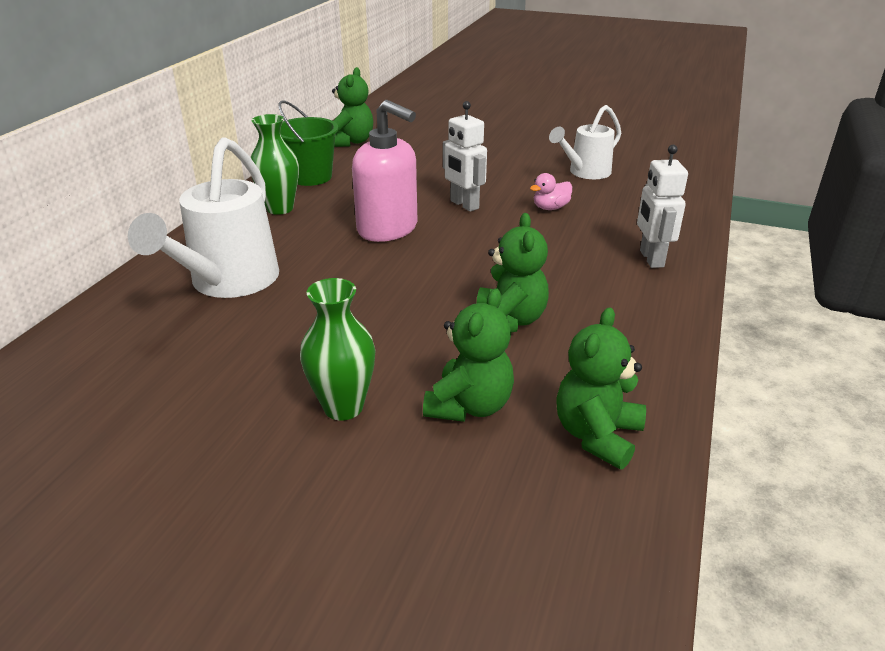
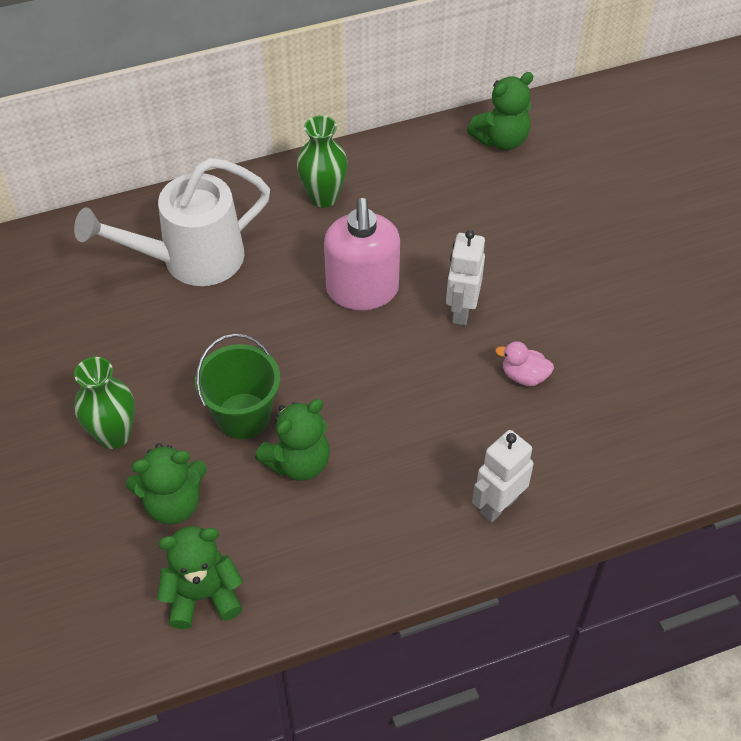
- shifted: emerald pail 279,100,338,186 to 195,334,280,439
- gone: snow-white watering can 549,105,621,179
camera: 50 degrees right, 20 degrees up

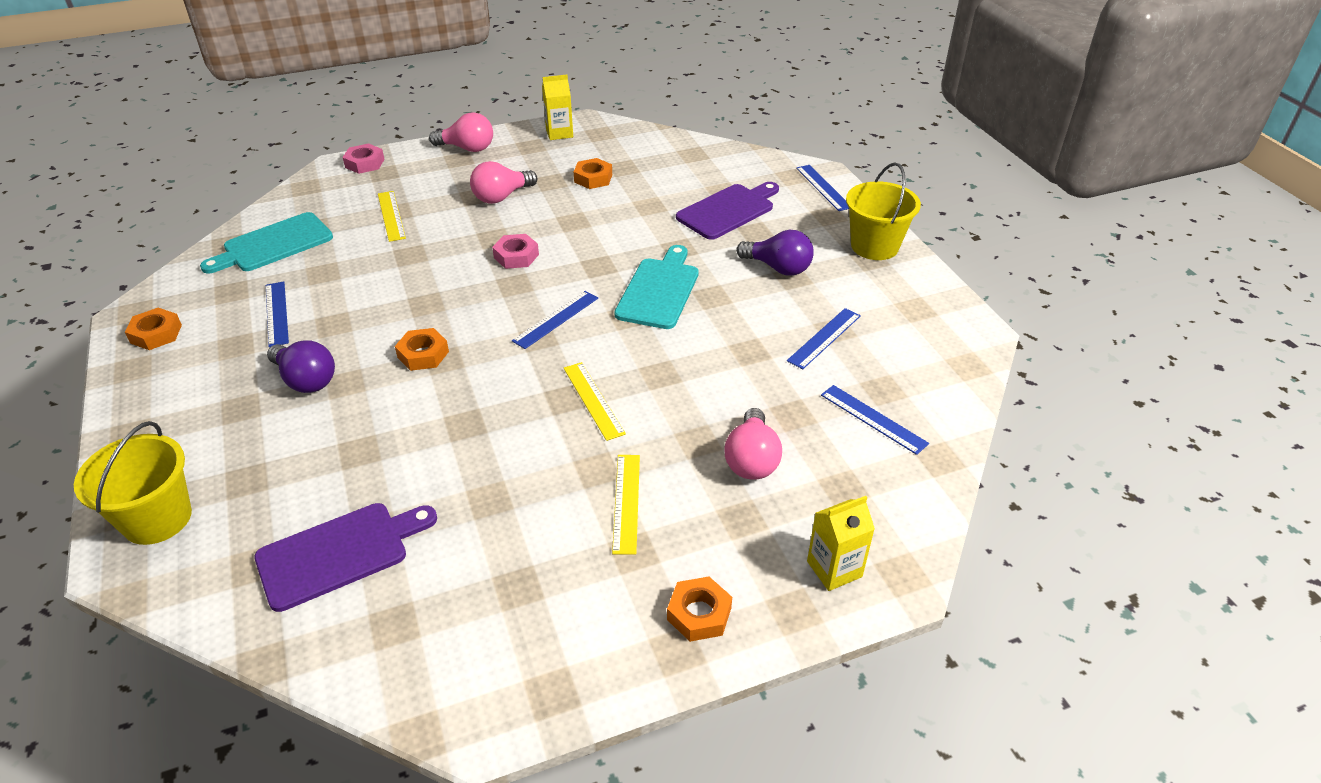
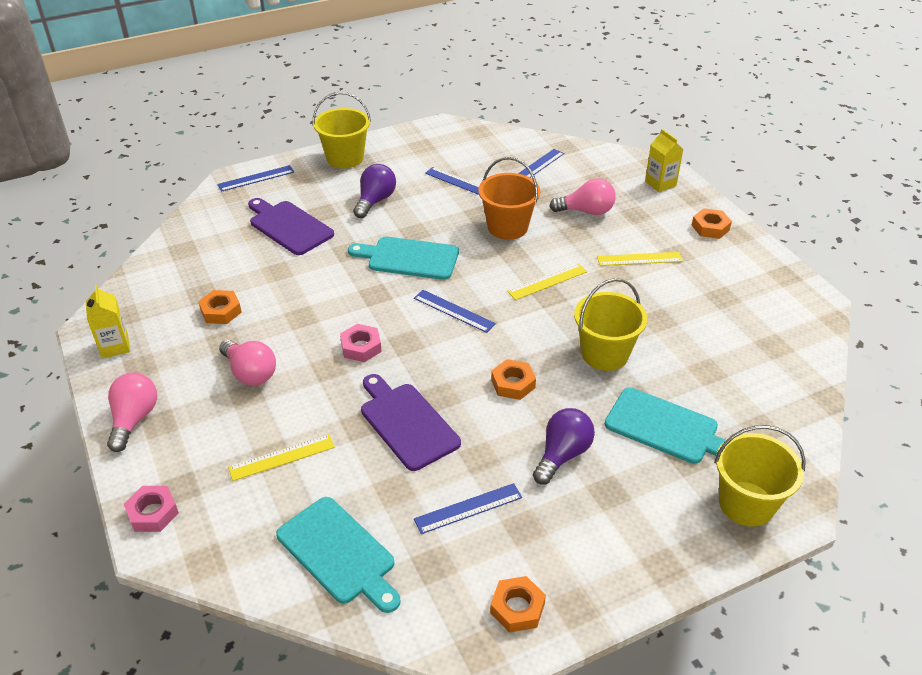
- shifted: purple chopping board 254,503,437,612 to 361,374,461,471
- new: orange-coloured pail 478,157,541,240
- new: bright yellow pail 574,278,647,371
- new: turquoise chopping board 605,388,725,464
camera: 95 degrees left, 0 degrees up

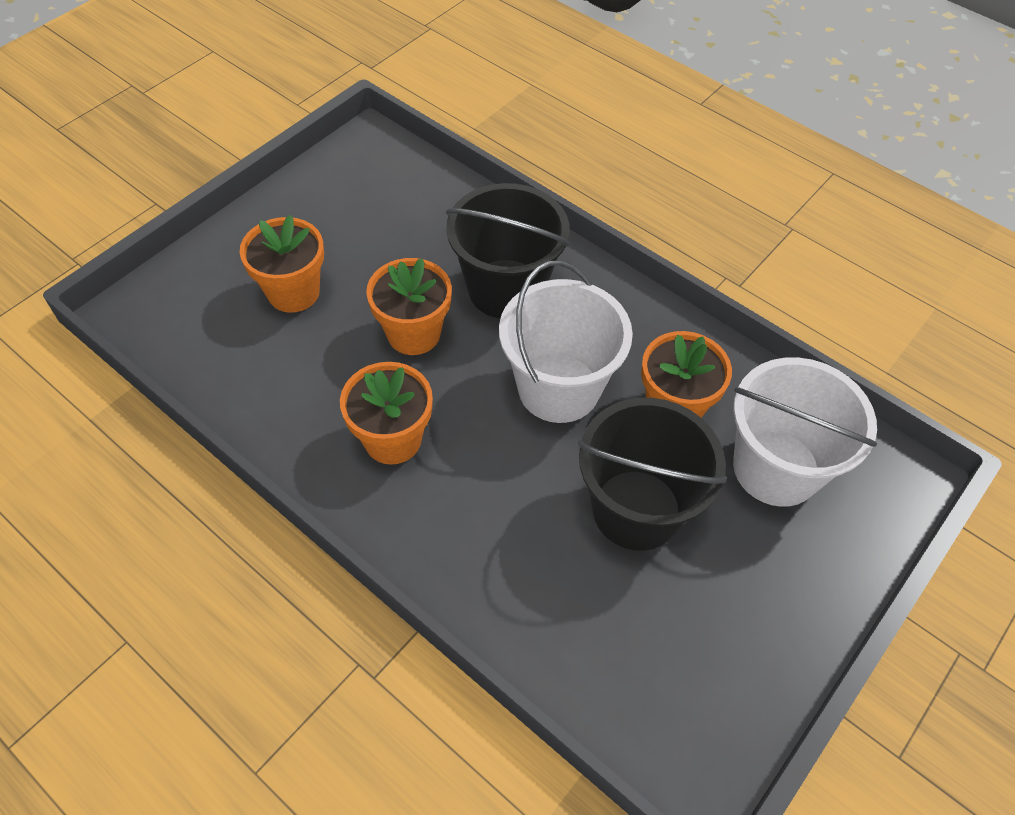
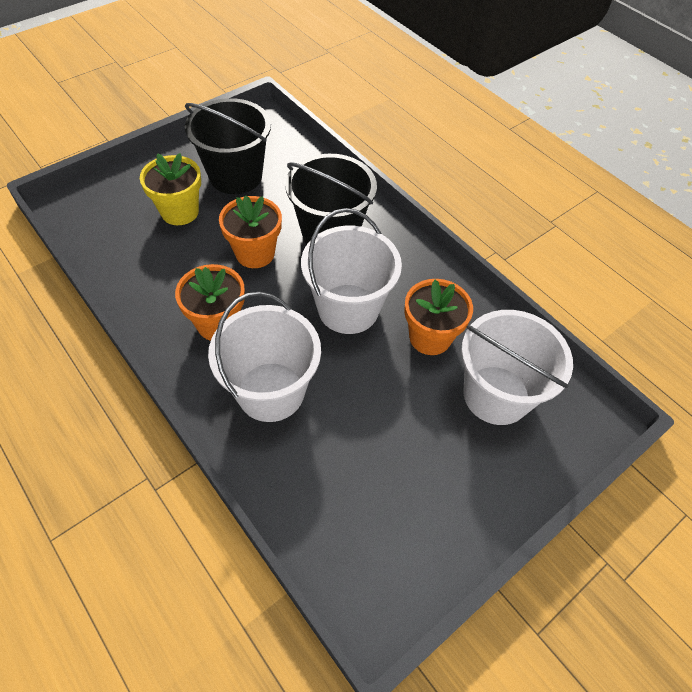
- repainted: orange-coloured potted plant 239,215,324,313 to bright yellow potted plant 140,153,201,225
- shifted: ebony pail 578,398,727,551 to 185,98,271,194
- new: snow-white pail 208,292,321,422
camera: 10 degrees right, 0 degrees up

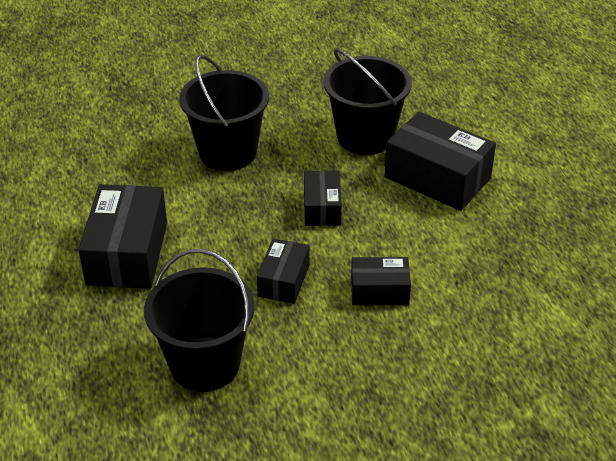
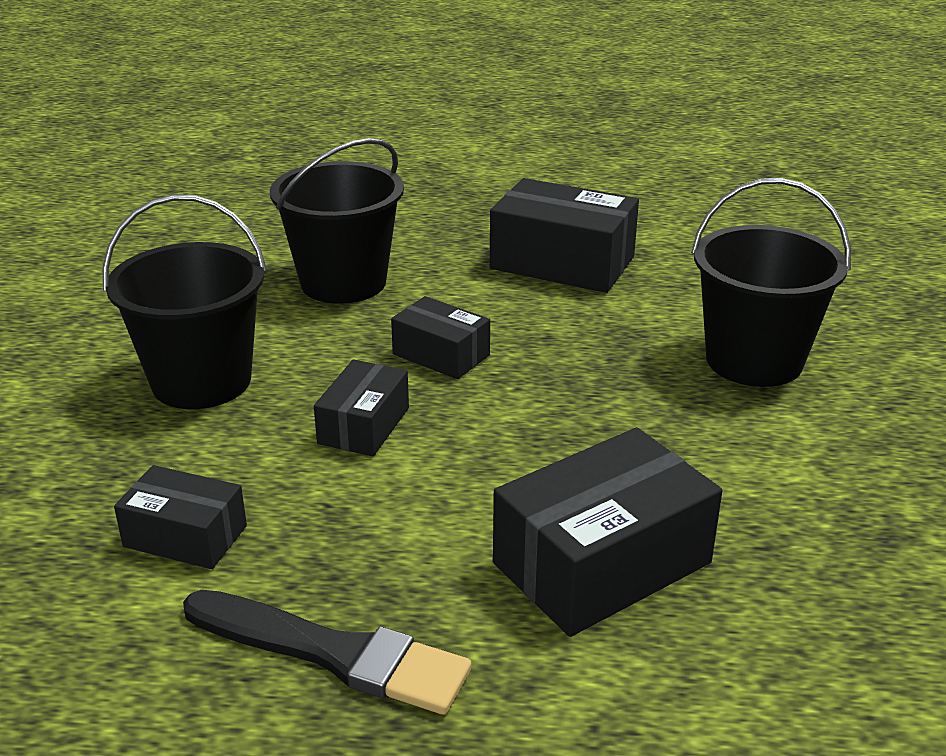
- shifted: ebony pail 324,48,412,155 to 102,195,267,409
- shifted: ebony box 304,171,342,226 to 114,465,247,569
- new: ebony paint brush 183,590,472,715
camera: 110 degrees right, 10 degrees down

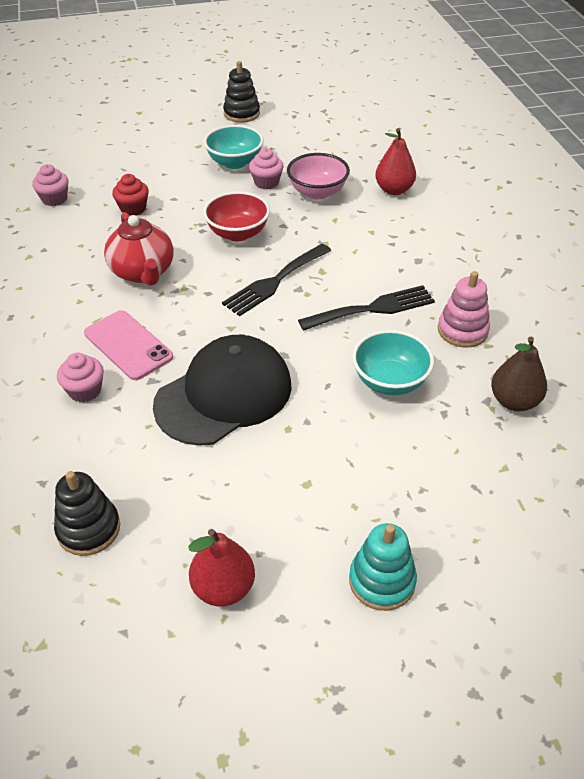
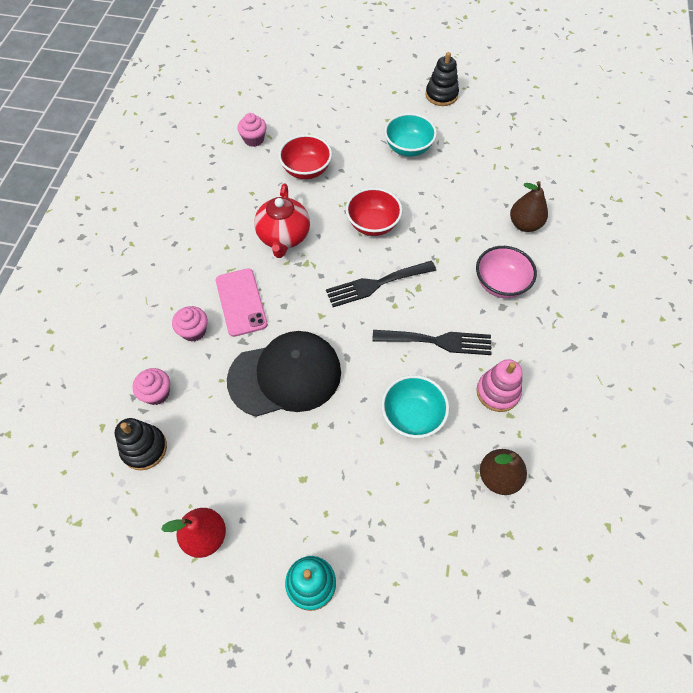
- shifted: rosy cupcake 249,148,284,189 to 132,368,170,405
- swapped: scarlet cupcake 112,174,149,216 to scarlet serving bowl 278,134,332,179
- shifted: rosy serving bowl 287,153,350,199 to 476,246,537,298
- repainted: scarlet pear 375,128,416,195 to brown pear 510,181,548,232
camera: 25 degrees right, 15 degrees up

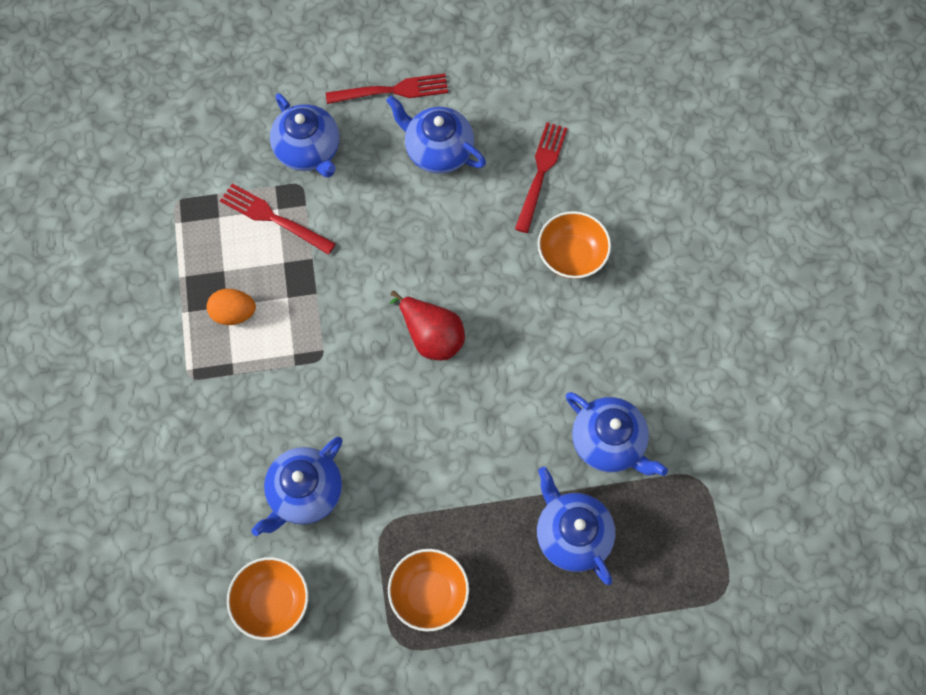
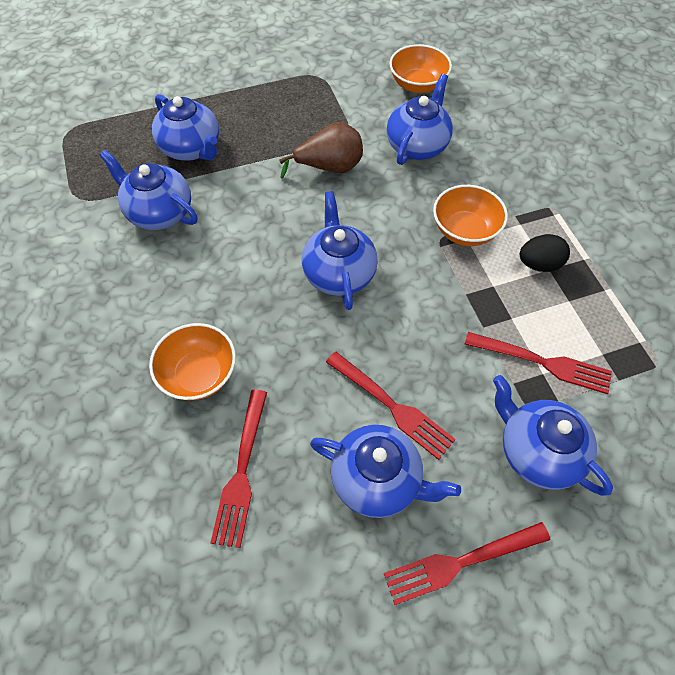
- new: brown pear 279,122,363,179
- swapped: scarlet pear 390,291,465,360 to blue teapot 302,191,378,310
- new: scarlet dinner fork 326,352,456,460
- shifted: orange-coloured serving bowl 388,549,469,632 to 433,185,508,246
- repainted: orange-coloured egg shape 207,289,256,325 to ebony egg shape 520,234,570,272
camera: 170 degrees right, 10 degrees down

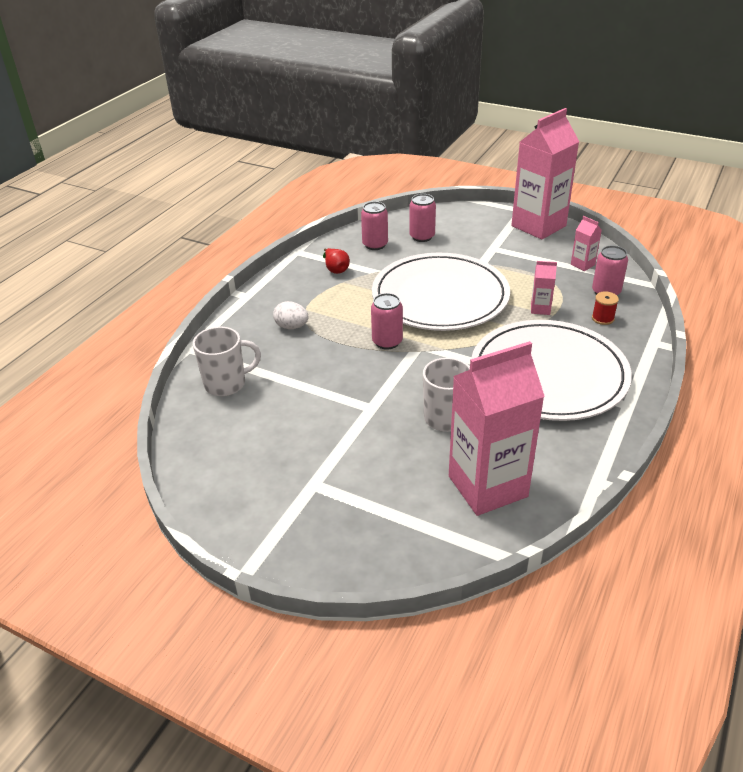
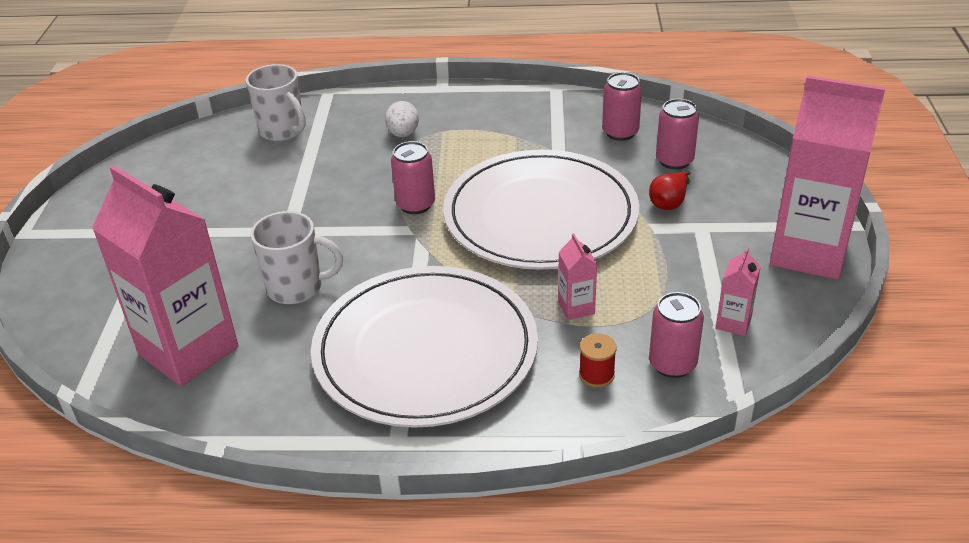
- shifted: scarlet pear 323,248,350,274 to 649,171,691,210
camera: 65 degrees right, 0 degrees up

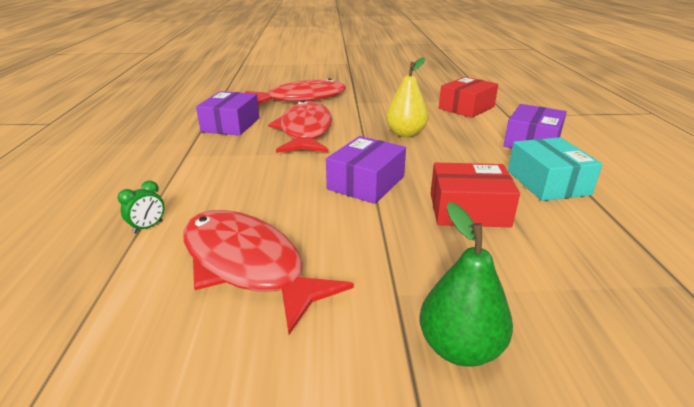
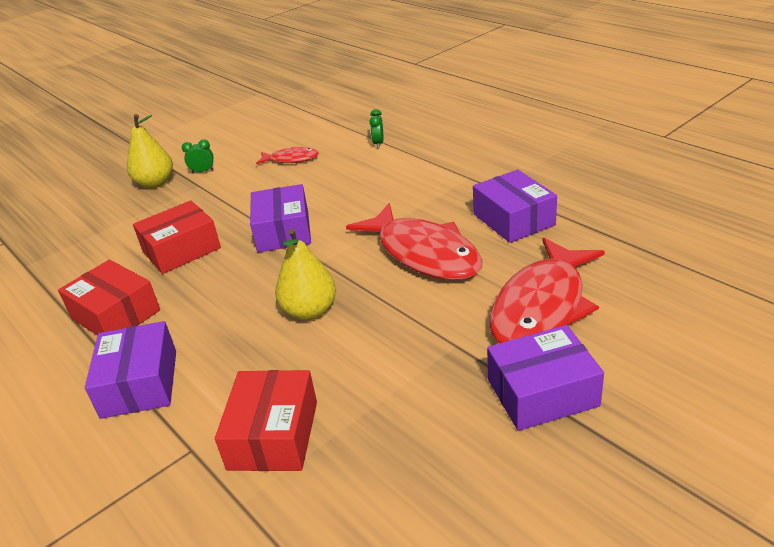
- repainted: turquoise box 508,137,603,201 to scarlet box 58,260,160,336
- repainted: emerald pear 420,202,513,367 to bright yellow pear 127,114,173,188
- new: emerald alarm clock 182,139,214,174
- scaled: scarlet fish 183,210,354,335 = 256,147,319,164 x0.50
- new: purple box 487,325,604,431
camera: 145 degrees right, 5 degrees up

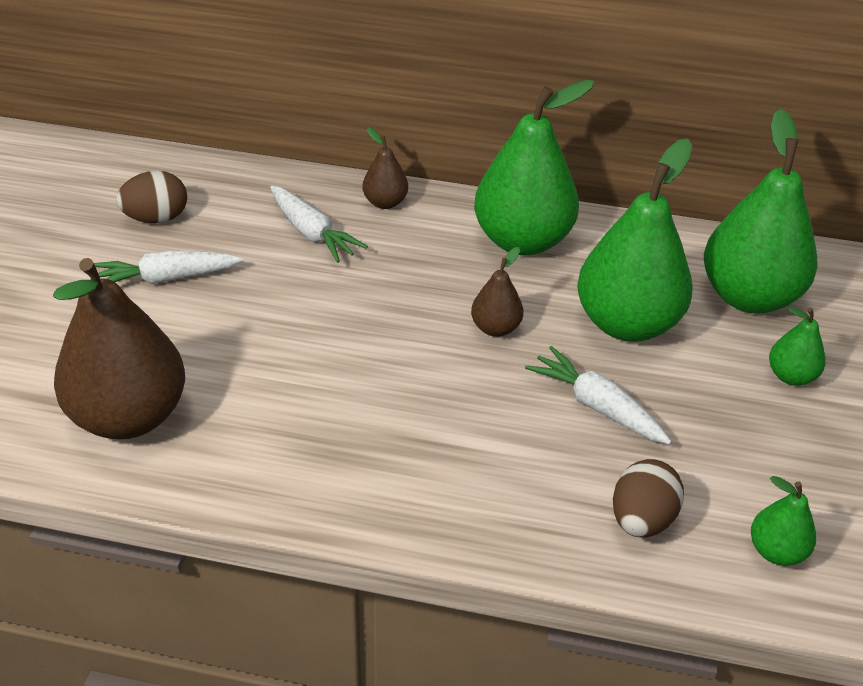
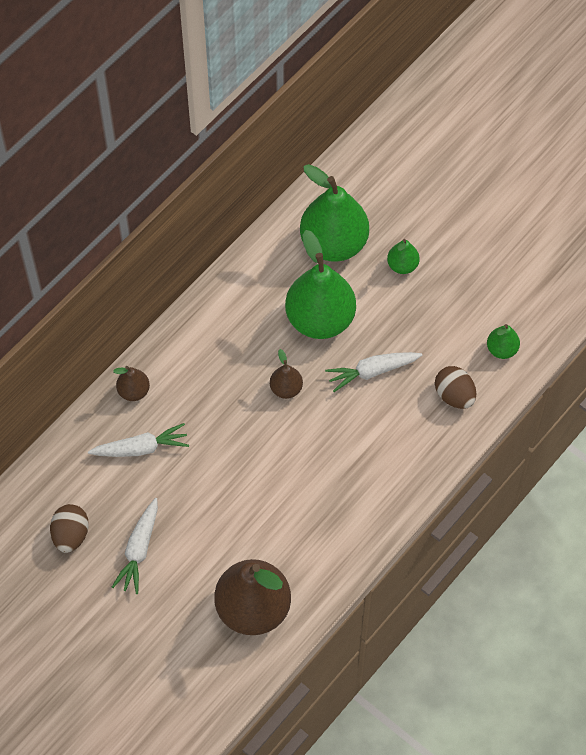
- gone: emerald pear 474,80,594,255
camera: 60 degrees left, 20 degrees up

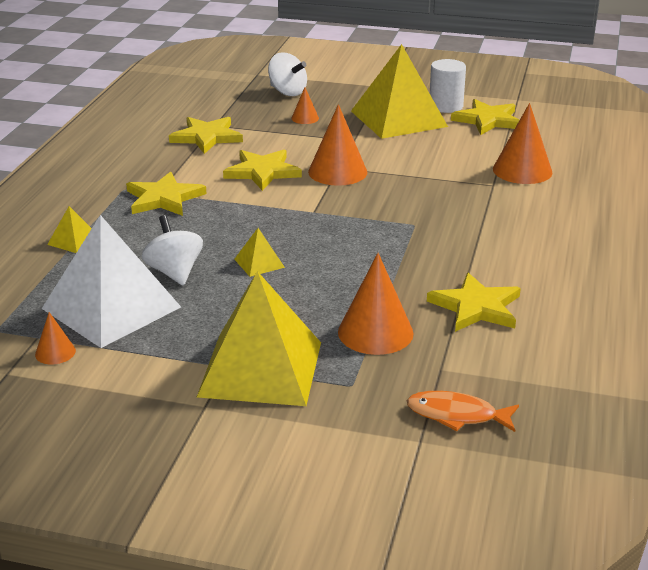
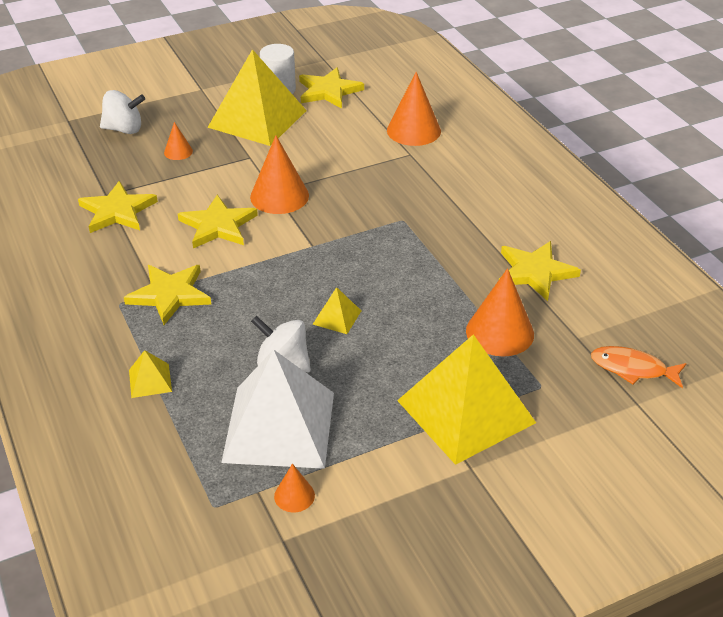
- rotated: orange-coloured fish 407,391,519,432 = 591,346,687,389 45 degrees clockwise
camera: 40 degrees left, 10 degrees up

